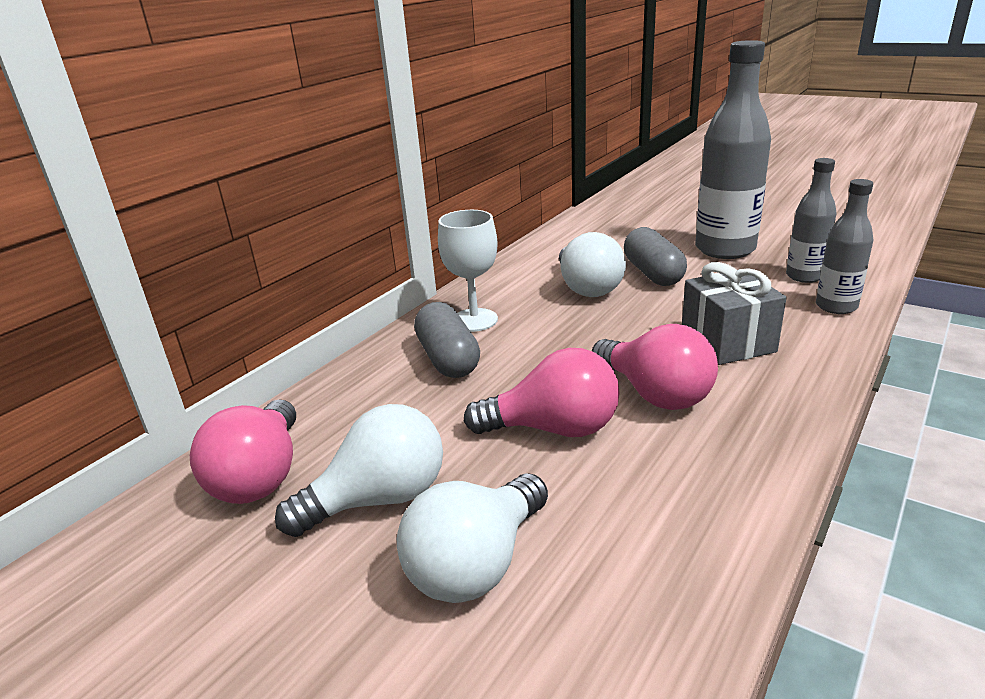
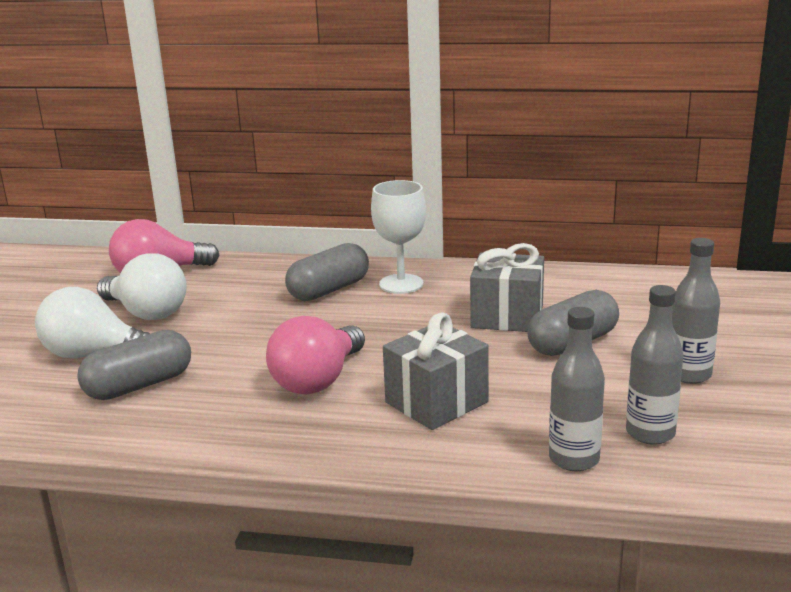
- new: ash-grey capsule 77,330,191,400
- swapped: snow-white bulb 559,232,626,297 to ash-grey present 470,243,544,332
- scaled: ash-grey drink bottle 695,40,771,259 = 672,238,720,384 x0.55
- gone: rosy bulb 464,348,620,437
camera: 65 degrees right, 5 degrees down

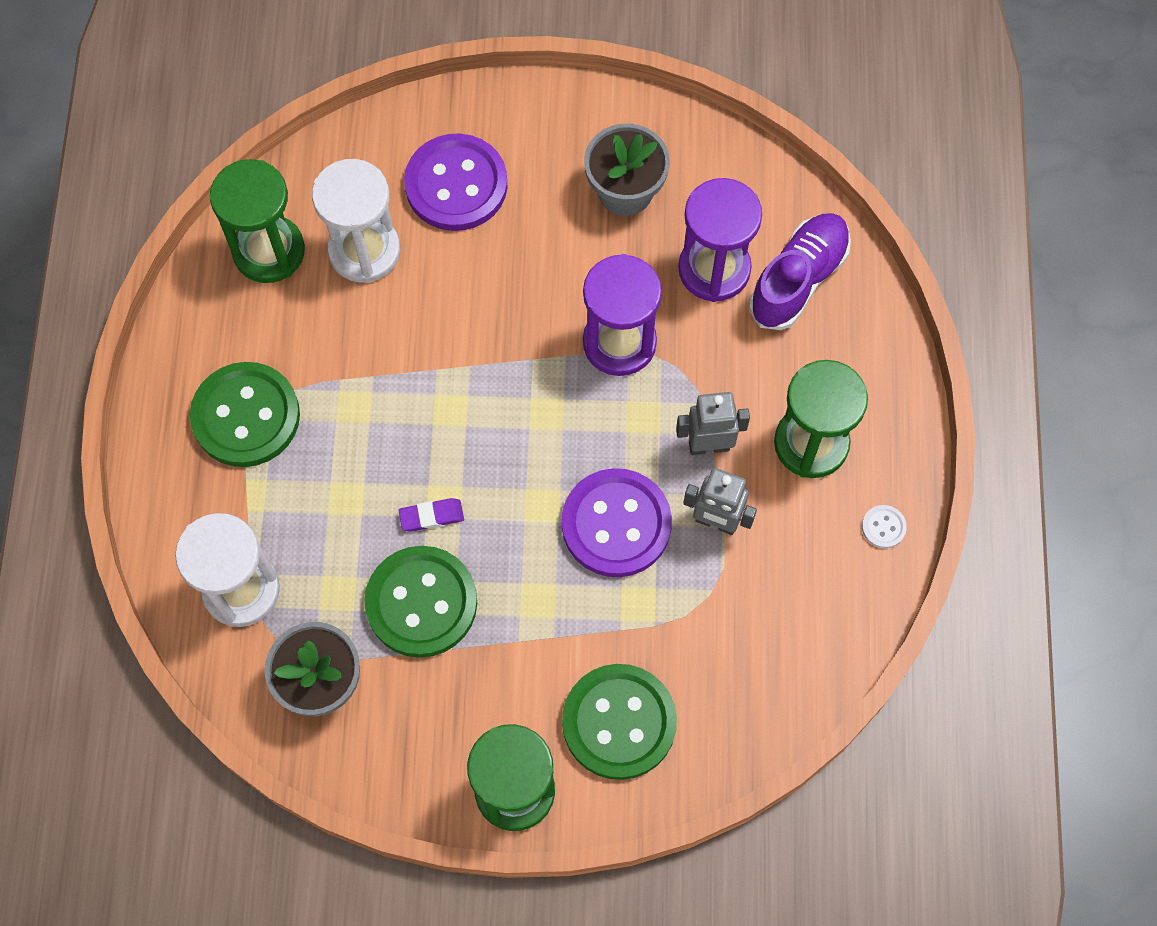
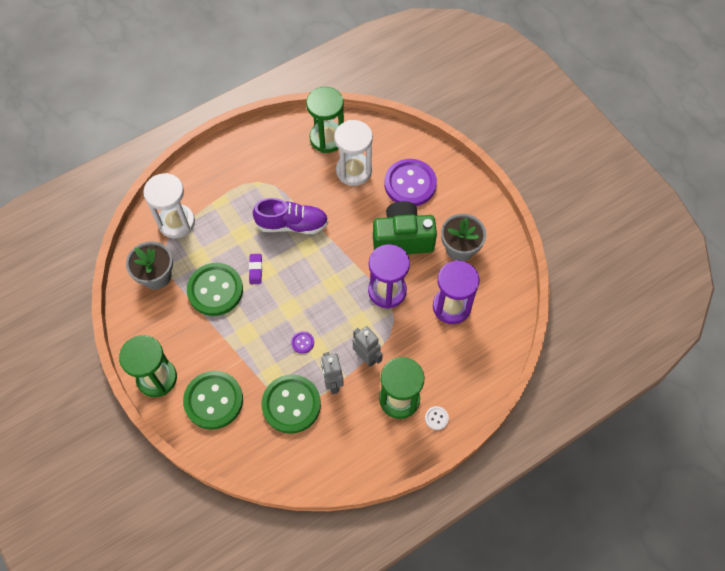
- rotated: purple eraser 398,498,464,532 = 249,254,262,284 45 degrees clockwise
- shifted: purple shoe 749,213,851,330 to 253,198,328,234
- shifted: emerald shirt button 190,362,300,467 to 261,374,321,434
- scaled: purple shirt button 562,468,672,577 = 291,331,314,354 x0.40
- new: emerald photo camera 373,201,437,254
- shifted: snow-white shirt button 862,505,907,549 to 425,406,449,430
camera: 55 degrees right, 5 degrees down

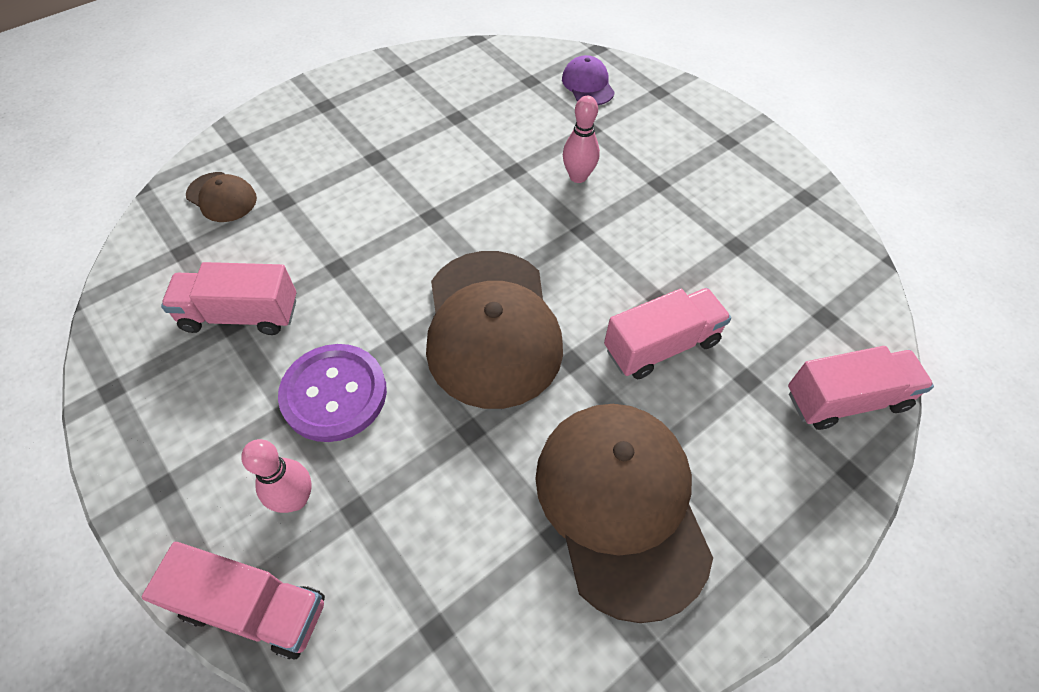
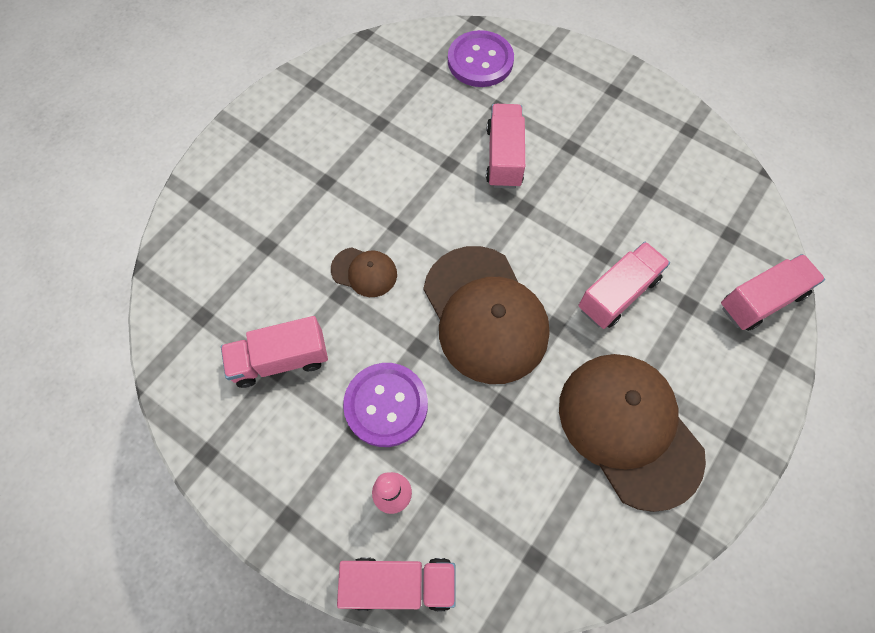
- shifted: brown peaked cap 186,172,257,222 to 331,247,397,297
- swapped: purple peaked cap 562,55,615,105 to purple shirt button 448,30,514,87
- swapped: rosy bowling pin 563,96,600,183 to rosy toy truck 486,104,525,189
camera: 15 degrees left, 10 degrees up

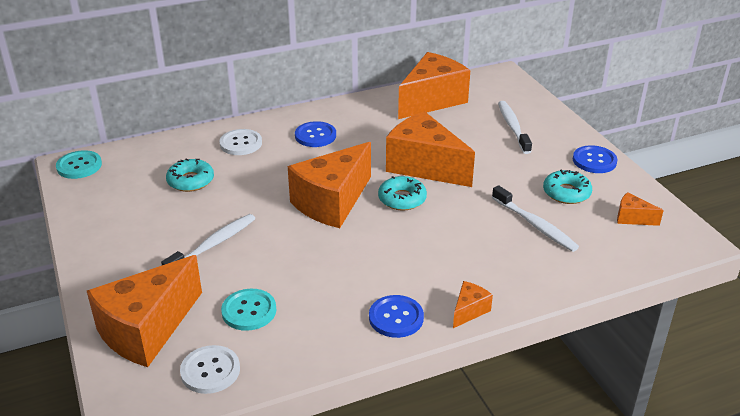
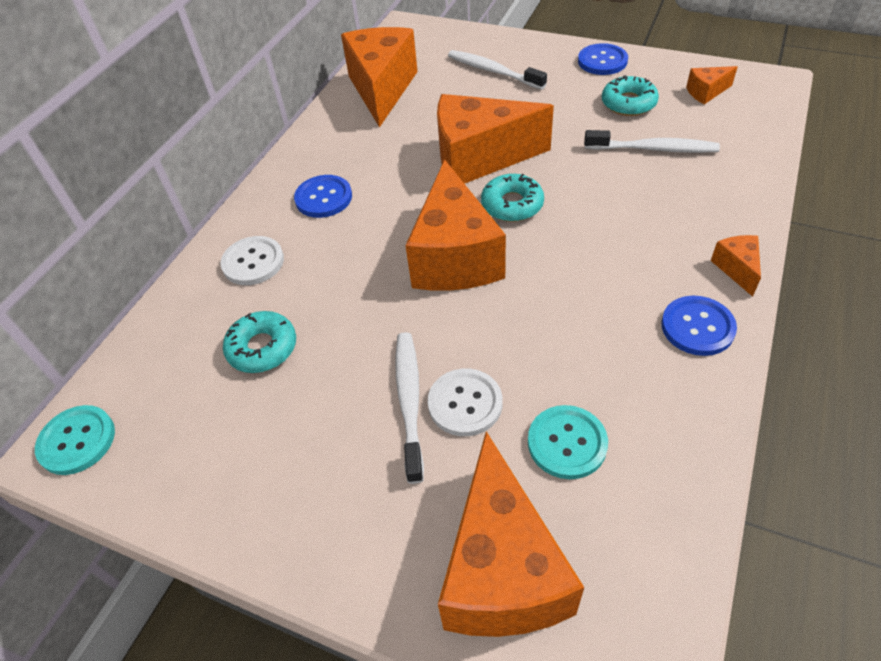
- shifted: snow-white shirt button 180,345,240,394 to 428,369,502,436
camera: 40 degrees left, 15 degrees up

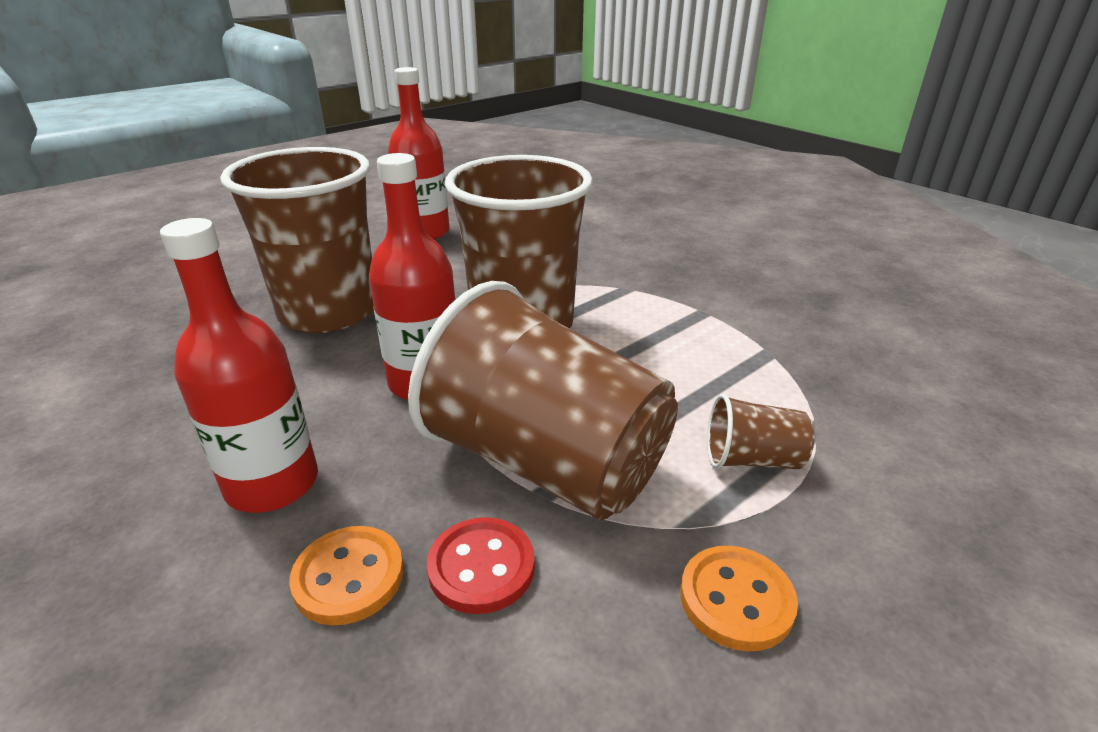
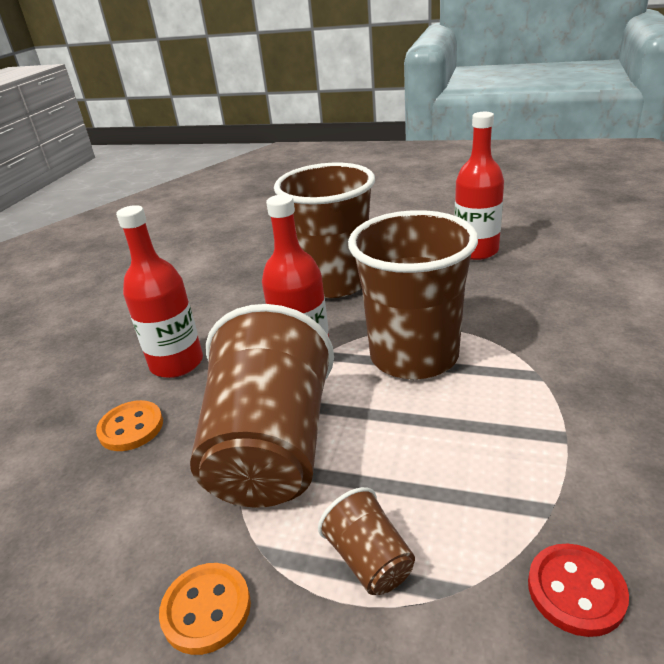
- shifted: scarlet shirt button 427,517,535,614 to 528,544,629,637
camera: 60 degrees right, 0 degrees up

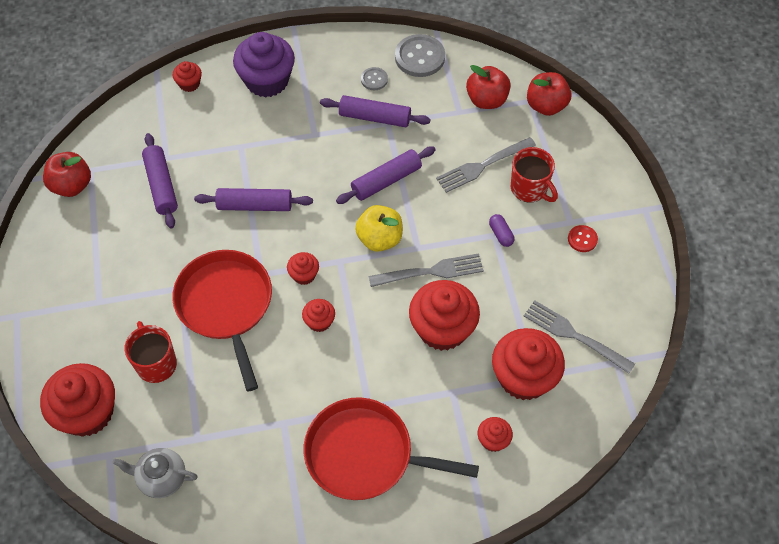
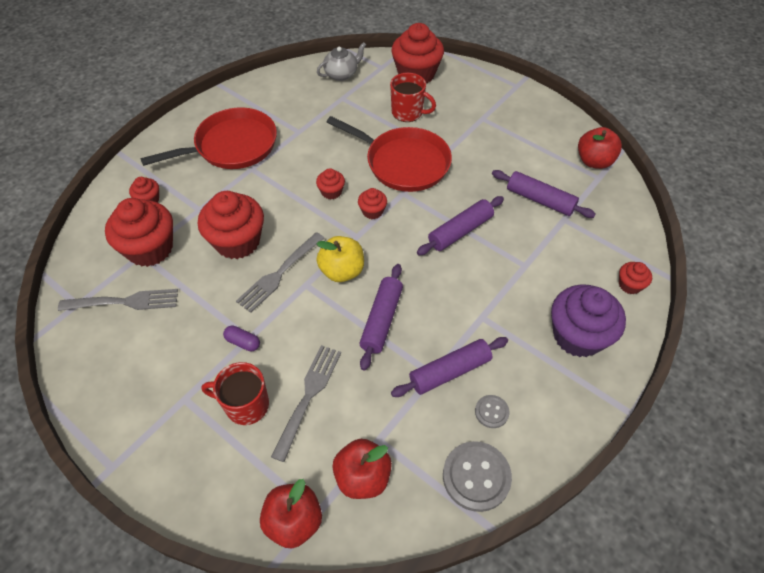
- gone: scarlet shirt button 568,225,598,252
camera: 140 degrees right, 5 degrees down

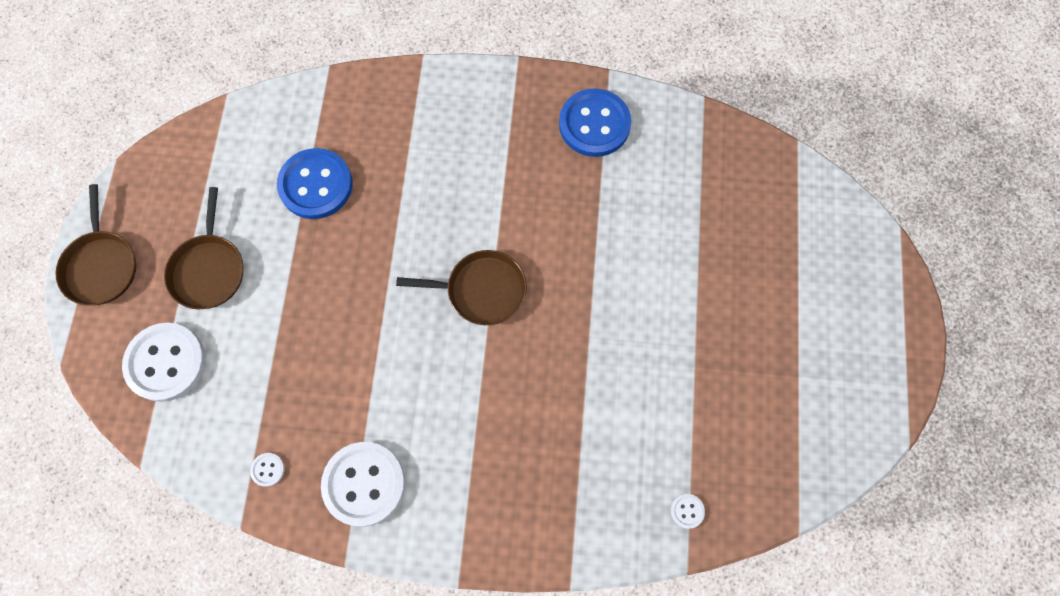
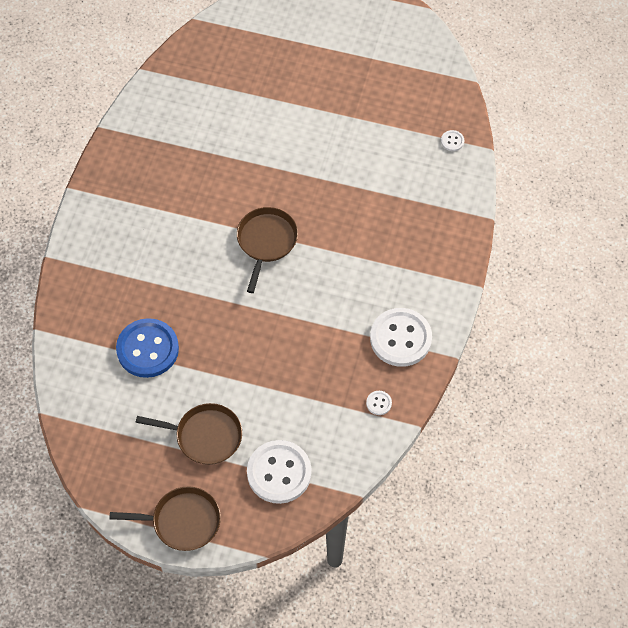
- gone: blue shirt button 559,88,631,157
camera: 80 degrees left, 10 degrees down

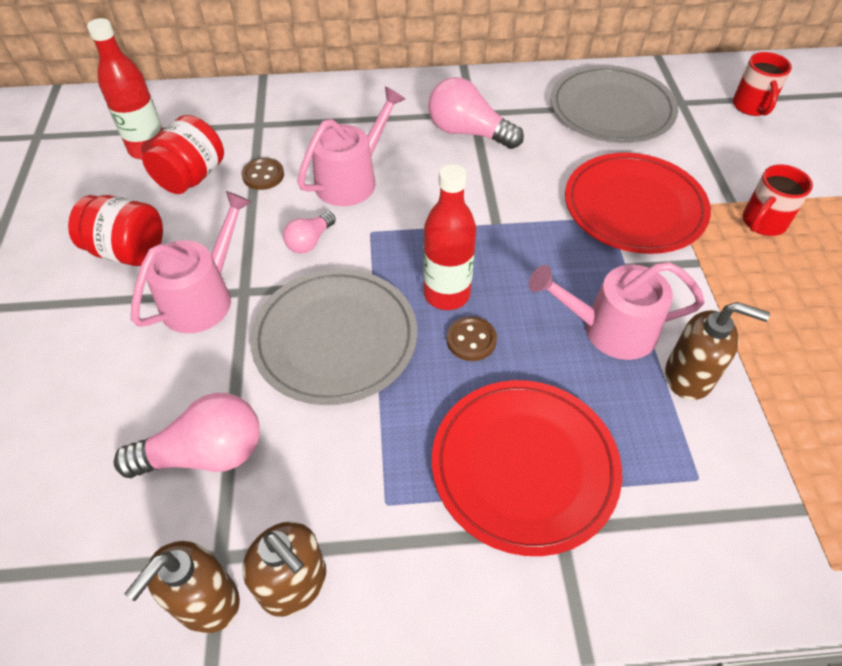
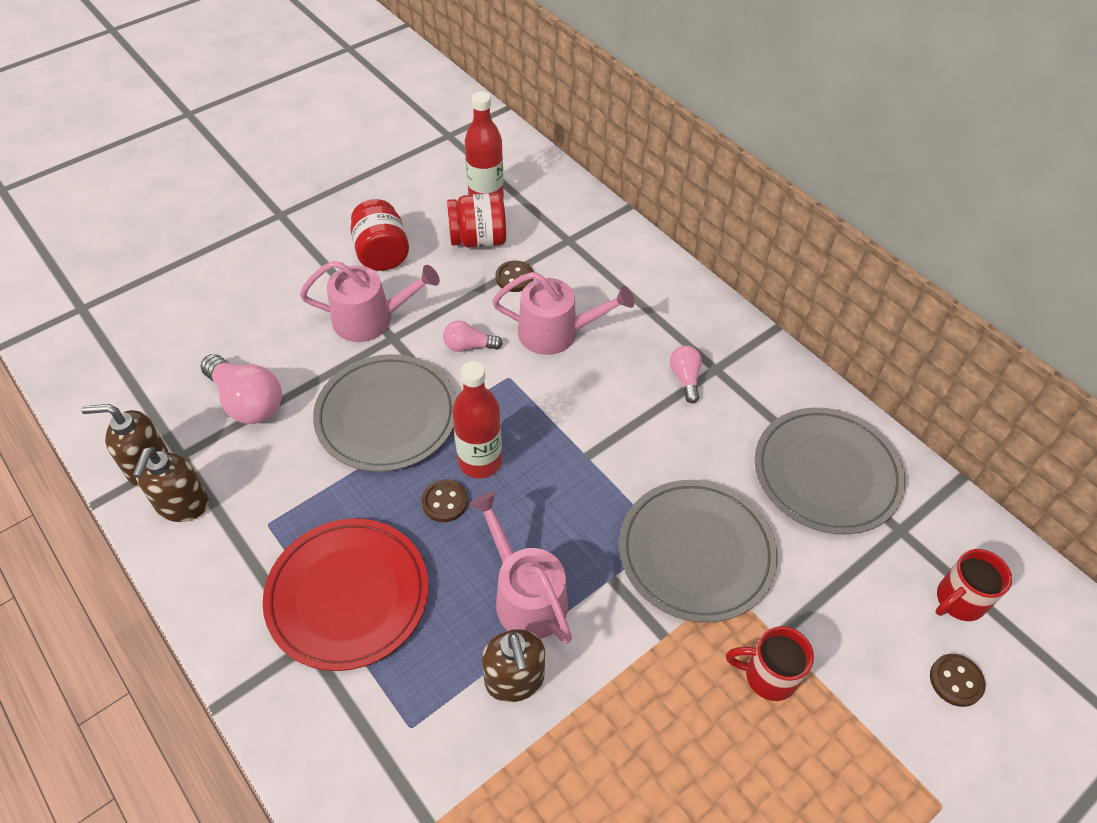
- repainted: scarlet plate 565,153,711,254 to ash-grey plate 619,480,778,622
- scaled: rosy bulb 428,77,524,149 = 670,346,702,403 x0.56
- new: brown shirt button 930,654,985,707
camera: 55 degrees right, 0 degrees up

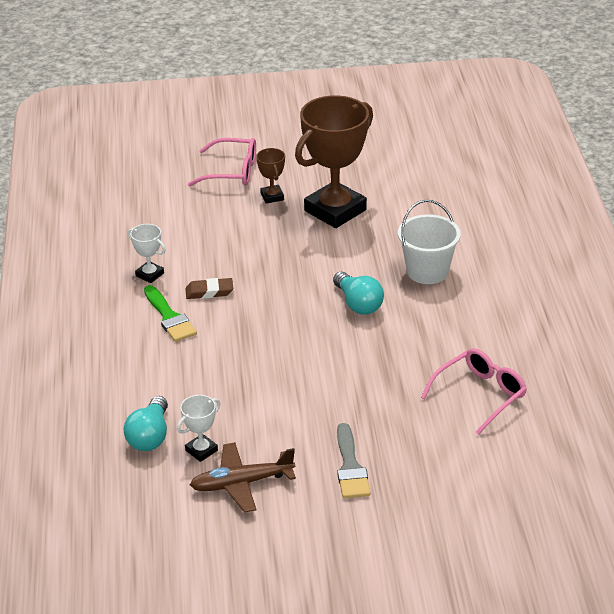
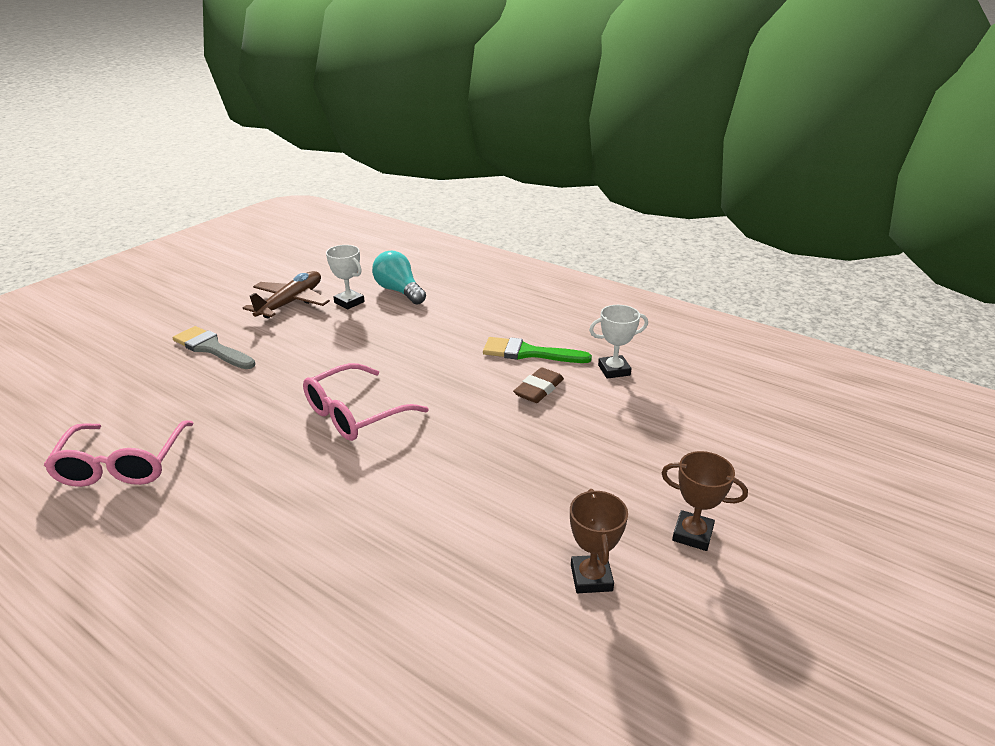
- shifted: rosy eyeglasses 188,138,256,186 to 303,363,429,441
- rotated: snow-white prize cup 177,395,220,462 = 326,245,365,309 45 degrees counterclockwise
- scaled: brown prize cup 295,95,373,228 = 570,489,628,593 x0.44
- gone: turquoise bulb 333,272,384,315
- gone: snow-white pail 398,200,461,284
camera: 130 degrees right, 5 degrees down

